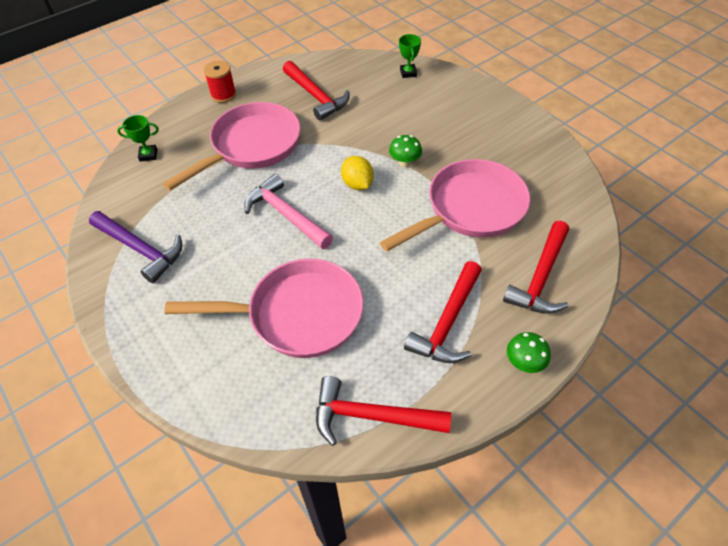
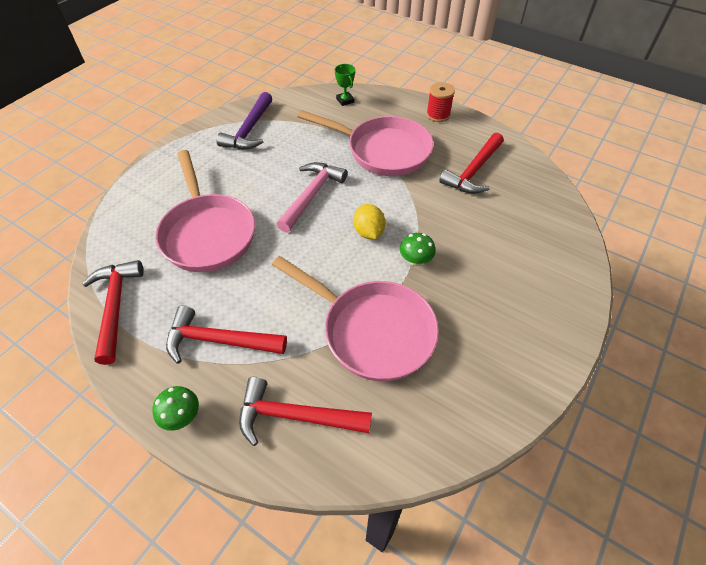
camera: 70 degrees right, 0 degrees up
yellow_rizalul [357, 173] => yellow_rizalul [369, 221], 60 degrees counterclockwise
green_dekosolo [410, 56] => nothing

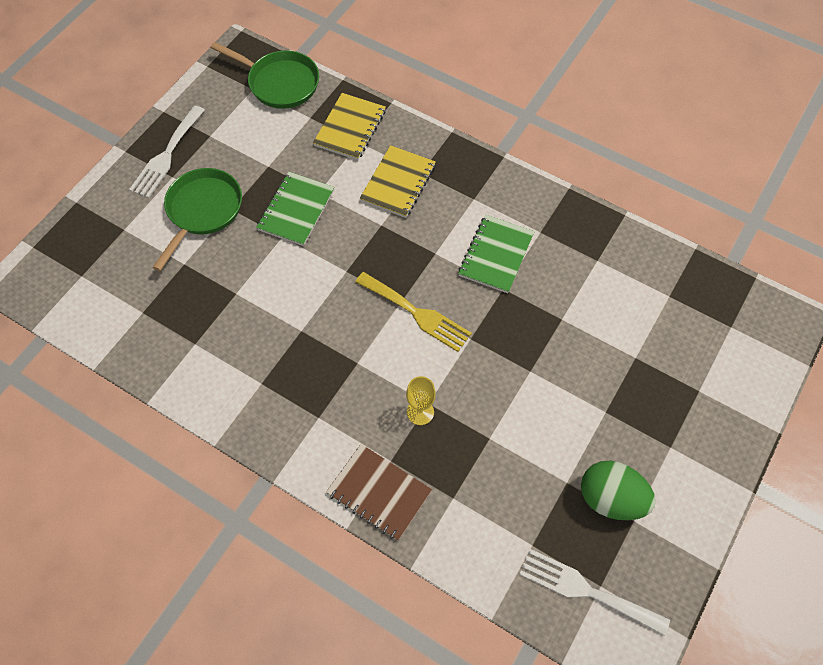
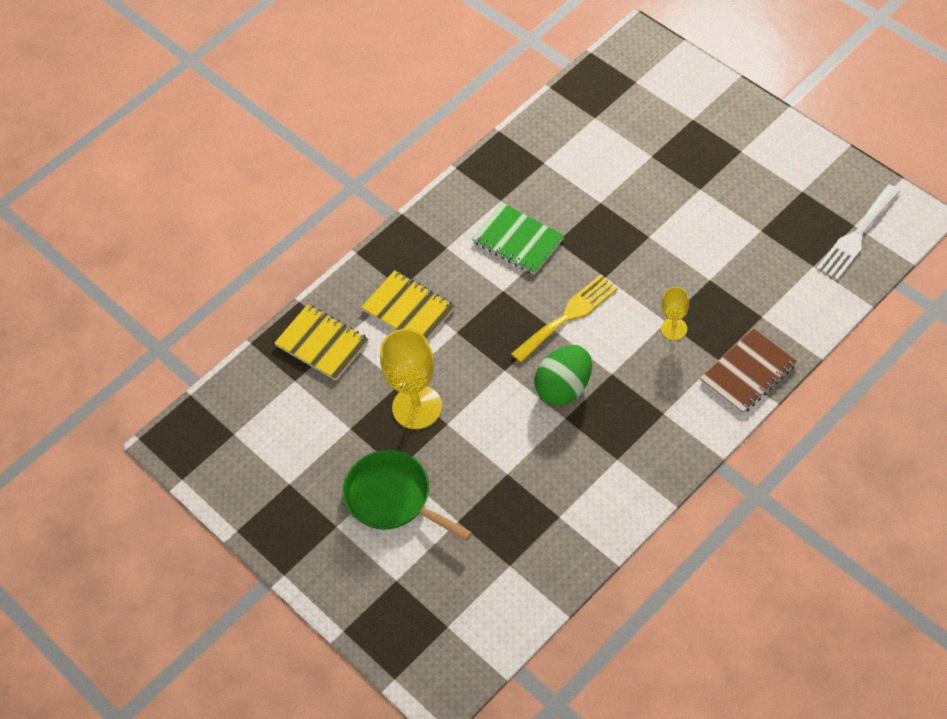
camera: 70 degrees left, 5 degrees down
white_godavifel [167, 151] => nothing
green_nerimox [265, 75] => nothing
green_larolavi [295, 209] => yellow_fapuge [411, 379]
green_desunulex [618, 490] => green_desunulex [563, 375], moved

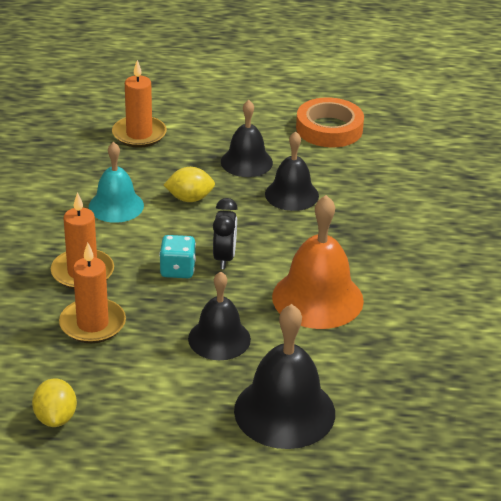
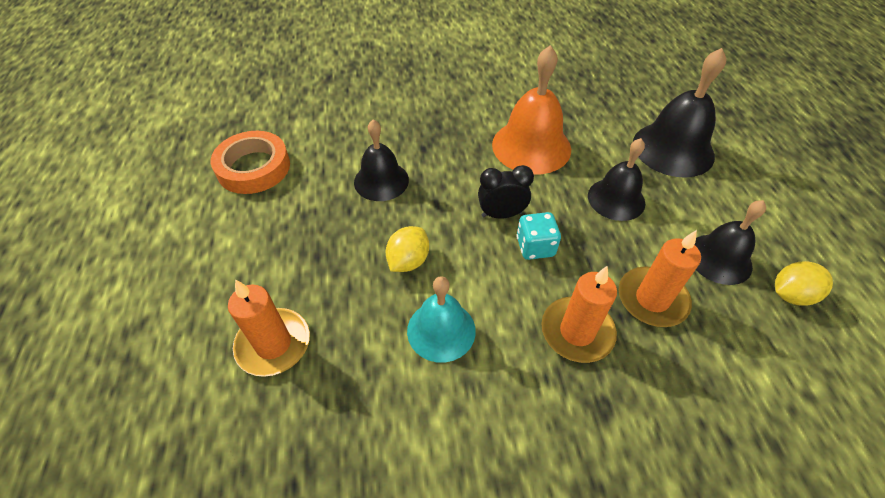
camera: 100 degrees left, 15 degrees up
yellow_rizalul [189, 184] => yellow_rizalul [407, 249], 45 degrees clockwise
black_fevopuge [247, 138] => black_fevopuge [730, 242], moved

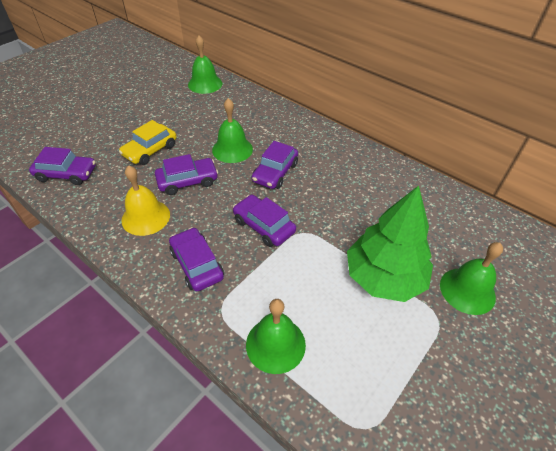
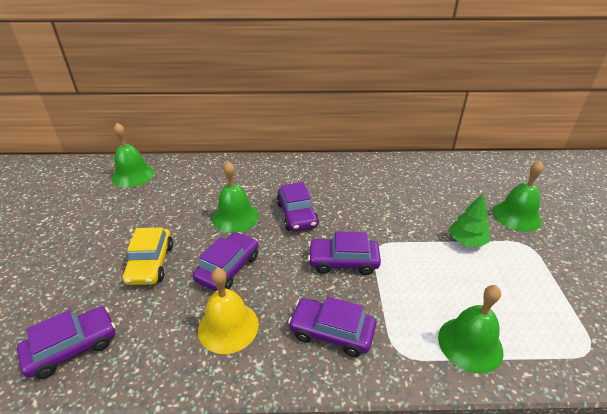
camera: 40 degrees left, 10 degrees down
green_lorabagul [390, 244] => green_lorabagul [469, 220], x0.51

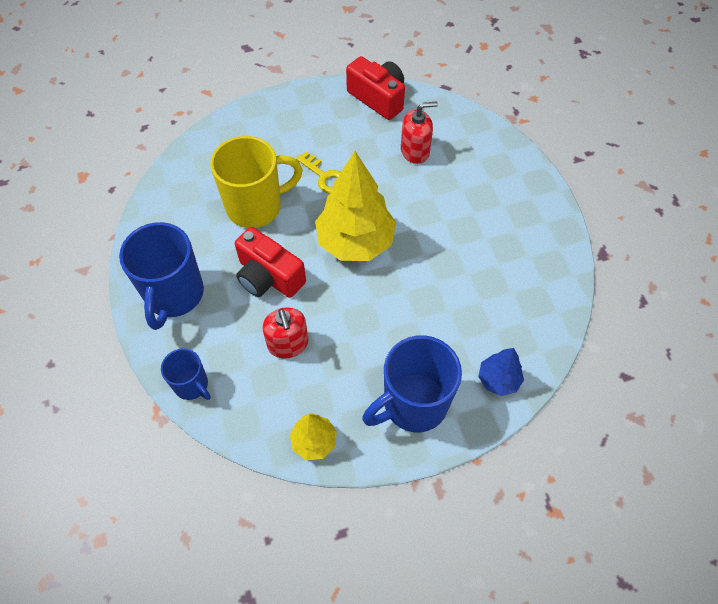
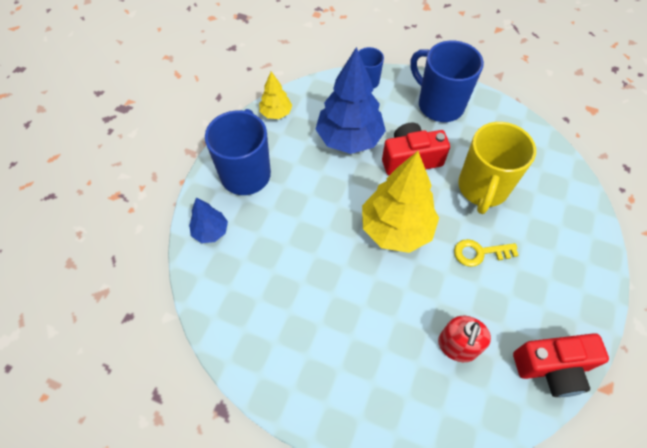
camera: 130 degrees right, 0 degrees up
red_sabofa [285, 332] => blue_lorabagul [351, 100]

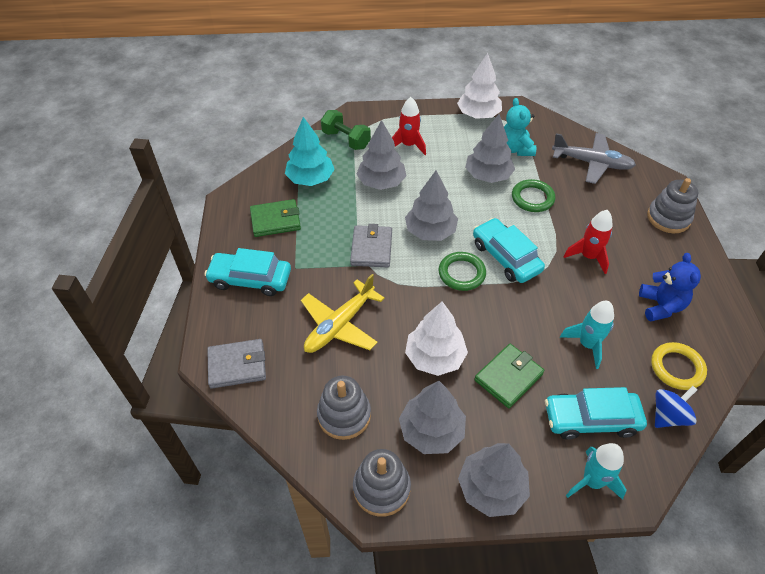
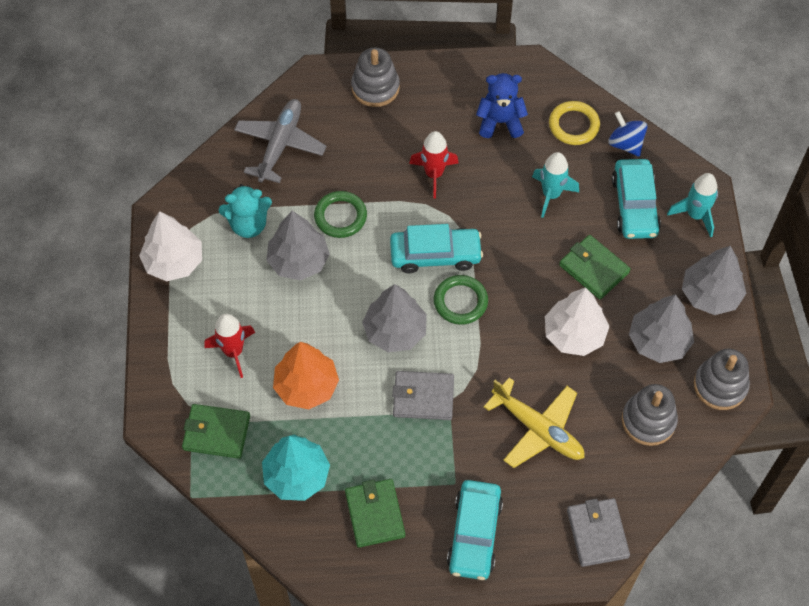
camera: 90 degrees left, 10 degrees up
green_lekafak [346, 130] => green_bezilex [216, 431]
grey_lorabagul [381, 155] => orange_lorabagul [306, 375]
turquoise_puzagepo [509, 250] => turquoise_puzagepo [436, 248], 150 degrees counterclockwise

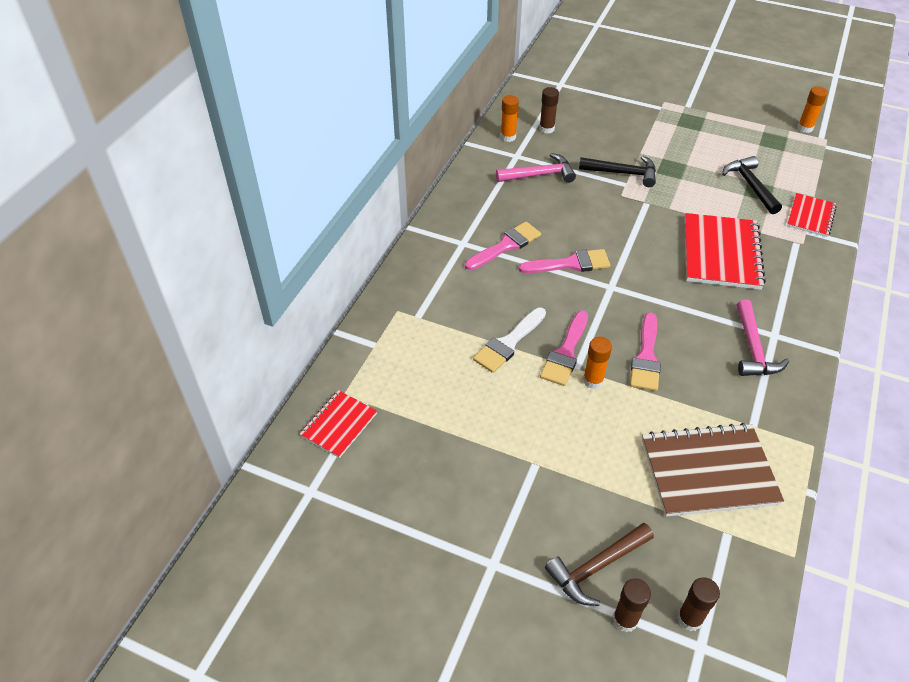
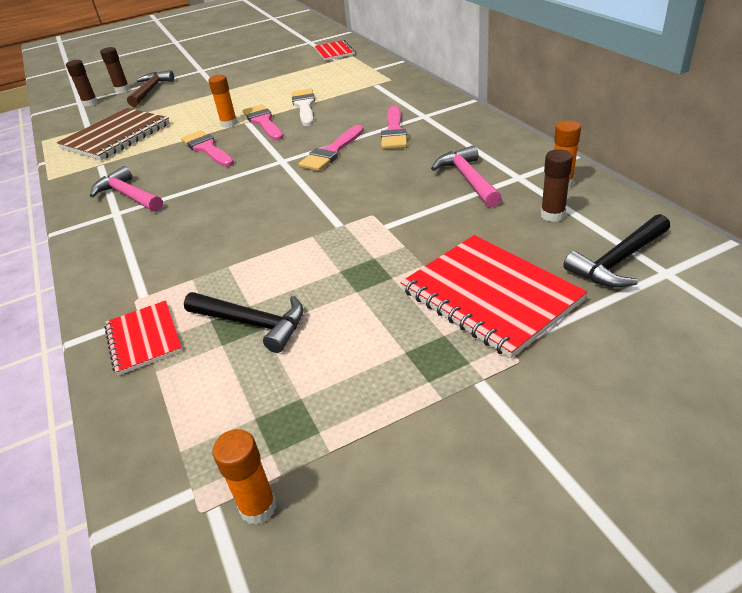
camera: 135 degrees right, 10 degrees down
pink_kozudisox [536, 168] => pink_kozudisox [466, 176], 135 degrees clockwise
black_kozudisox [617, 171] => black_kozudisox [616, 251], moved
red_larolavi [725, 251] => red_larolavi [493, 297], moved

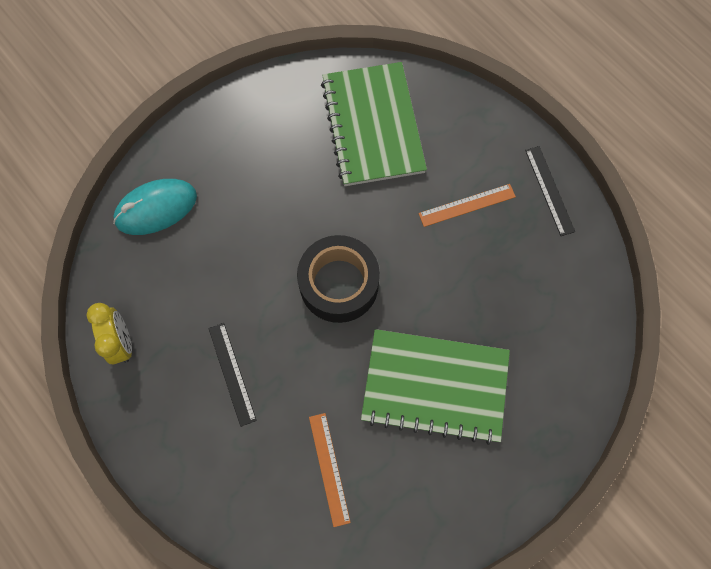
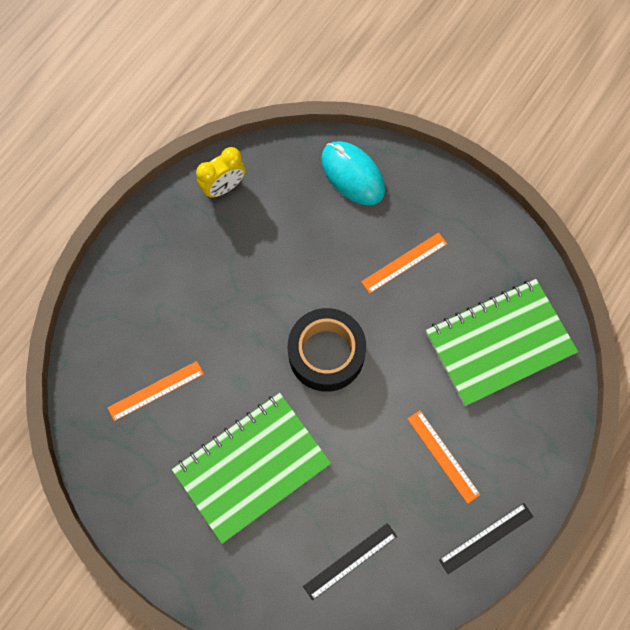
camera: 75 degrees right, 0 degrees up
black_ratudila [232, 375] => black_ratudila [350, 561], moved
green_larolavi [435, 387] => green_larolavi [251, 468], 60 degrees clockwise
nothing => orange_ratudila [404, 263]

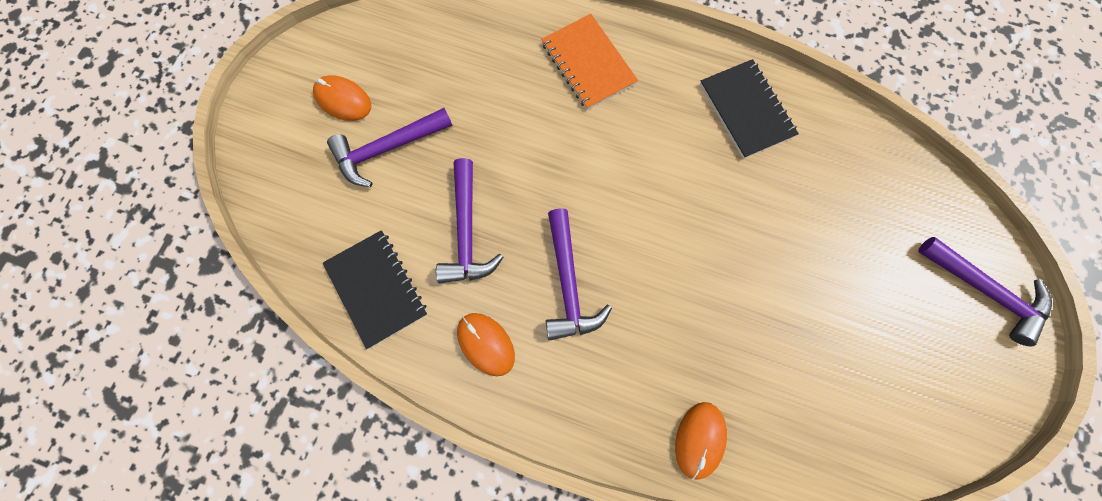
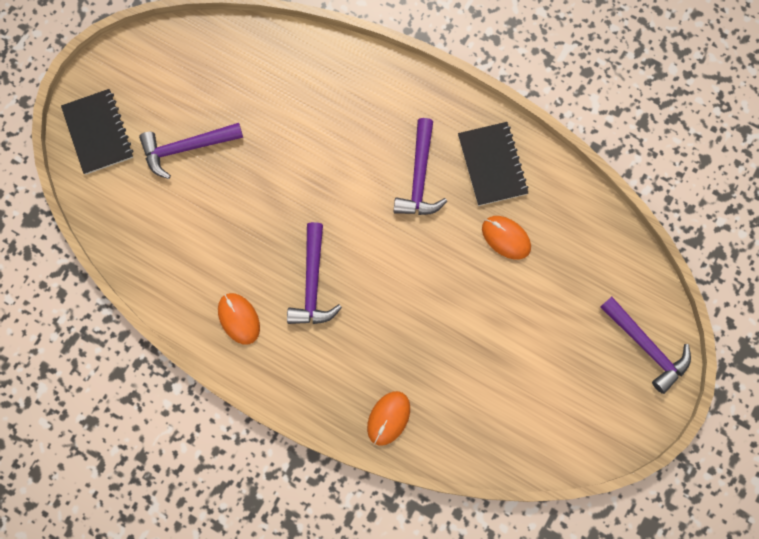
camera: 10 degrees right, 0 degrees up
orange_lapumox [342, 98] => orange_lapumox [506, 238], moved
black_larolavi [375, 289] => black_larolavi [97, 132], moved
purple_kozudisox [470, 221] => purple_kozudisox [420, 166], moved
orange_larolavi [589, 62] => nothing

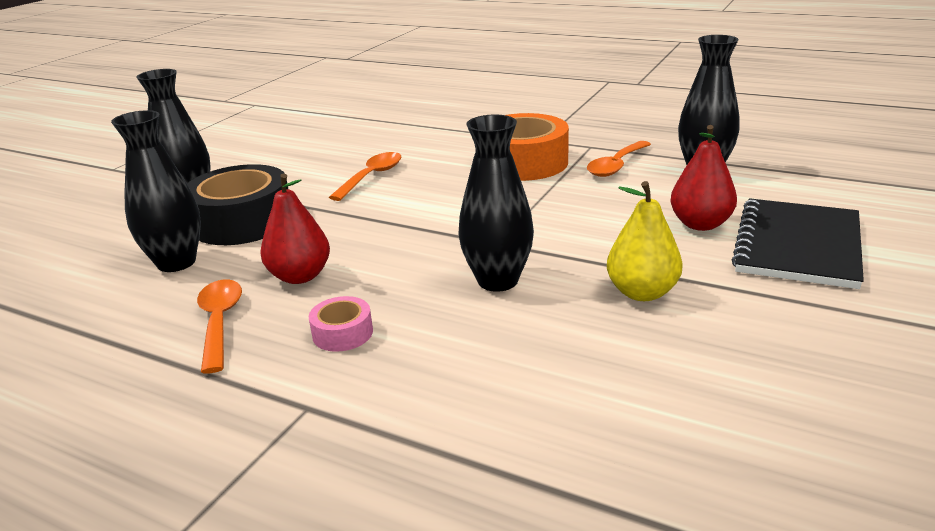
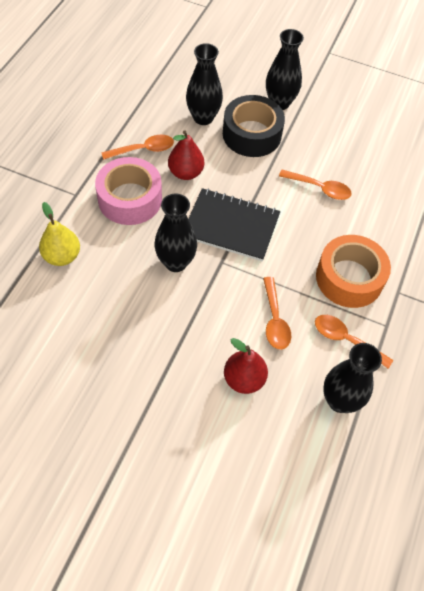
camera: 80 degrees right, 30 degrees up
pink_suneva [341, 324] => pink_suneva [128, 191], x2.16
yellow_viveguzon [645, 241] => yellow_viveguzon [59, 234], moved
black_larolavi [798, 243] => black_larolavi [234, 224], moved
nothing => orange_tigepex [277, 313]

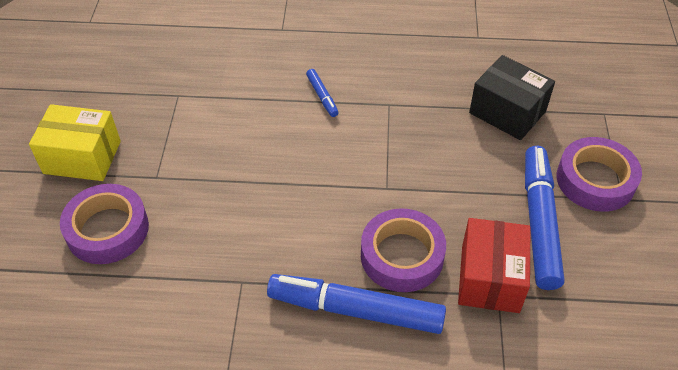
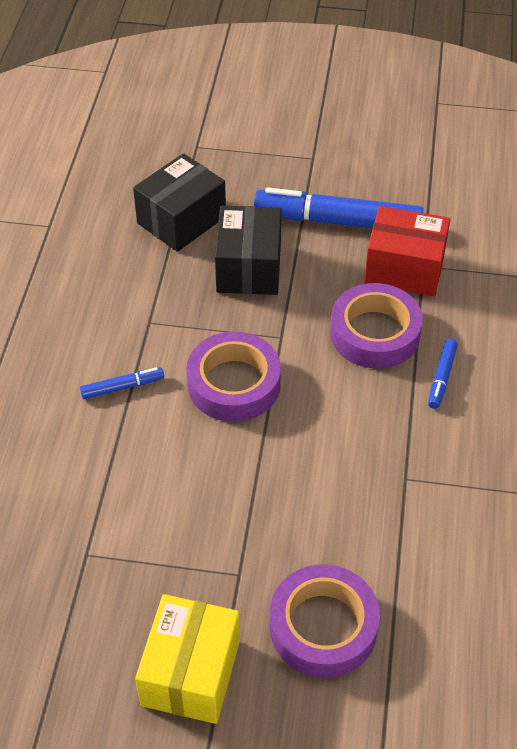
camera: 85 degrees left, 0 degrees up
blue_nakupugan [356, 304] => blue_nakupugan [443, 374], x0.45
purple_suneva [599, 174] => purple_suneva [233, 377], moved
nothing => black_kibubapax [248, 250]

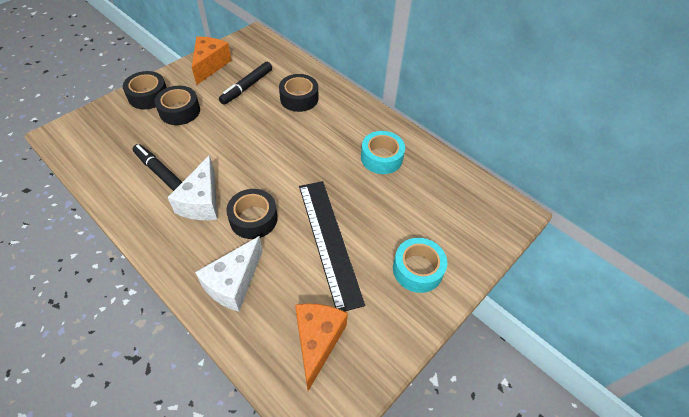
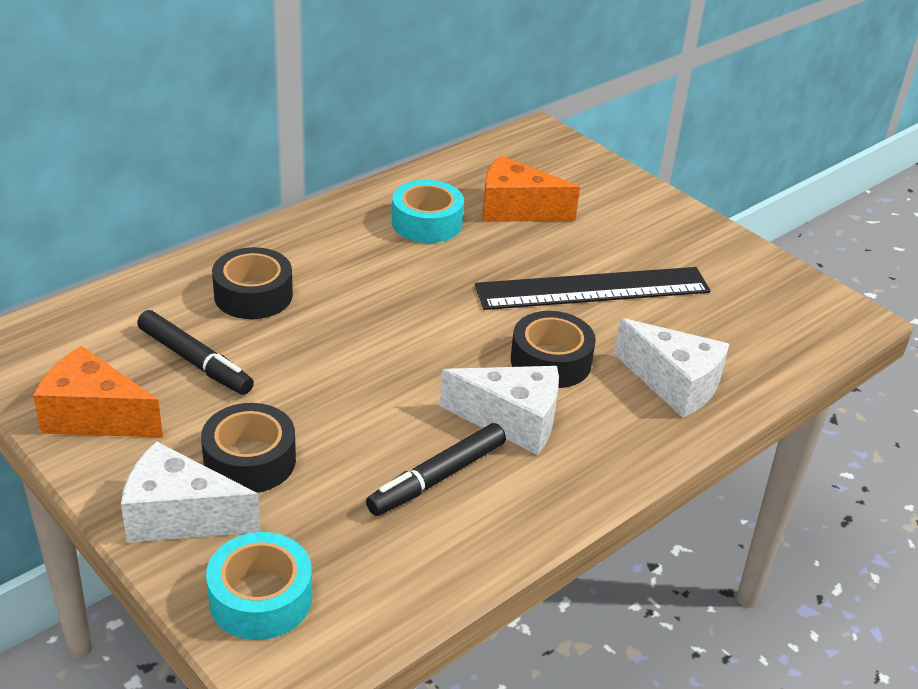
camera: 85 degrees left, 15 degrees down
black_suneva [145, 90] => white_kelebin [190, 492]
orange_kelebin [321, 347] => orange_kelebin [531, 189], moved
turquoise_suneva [420, 265] => turquoise_suneva [259, 586], moved

